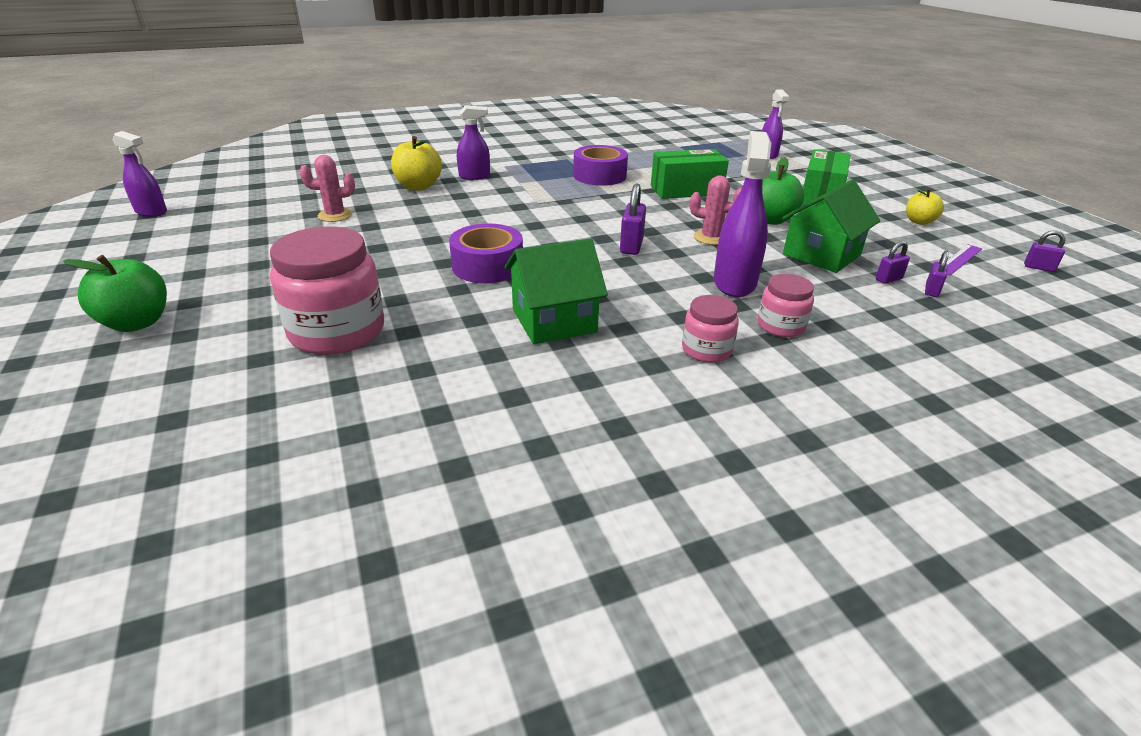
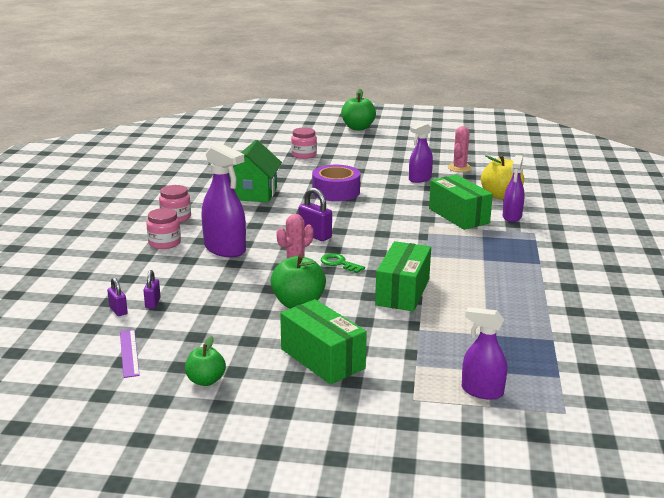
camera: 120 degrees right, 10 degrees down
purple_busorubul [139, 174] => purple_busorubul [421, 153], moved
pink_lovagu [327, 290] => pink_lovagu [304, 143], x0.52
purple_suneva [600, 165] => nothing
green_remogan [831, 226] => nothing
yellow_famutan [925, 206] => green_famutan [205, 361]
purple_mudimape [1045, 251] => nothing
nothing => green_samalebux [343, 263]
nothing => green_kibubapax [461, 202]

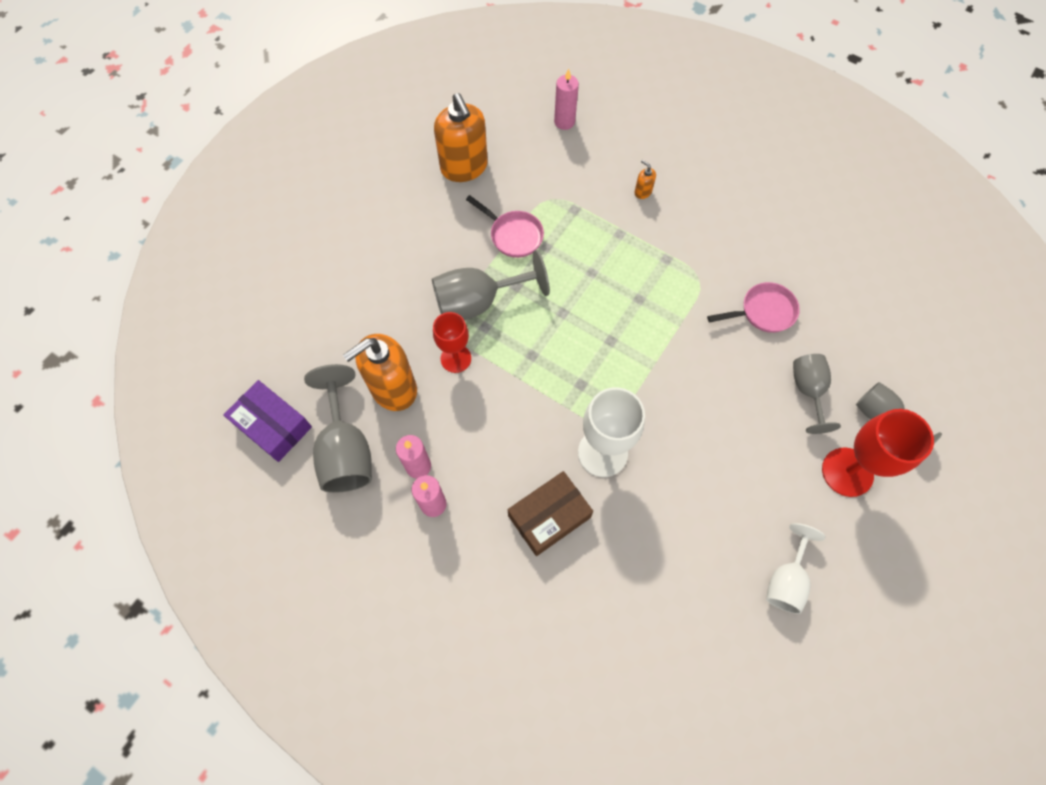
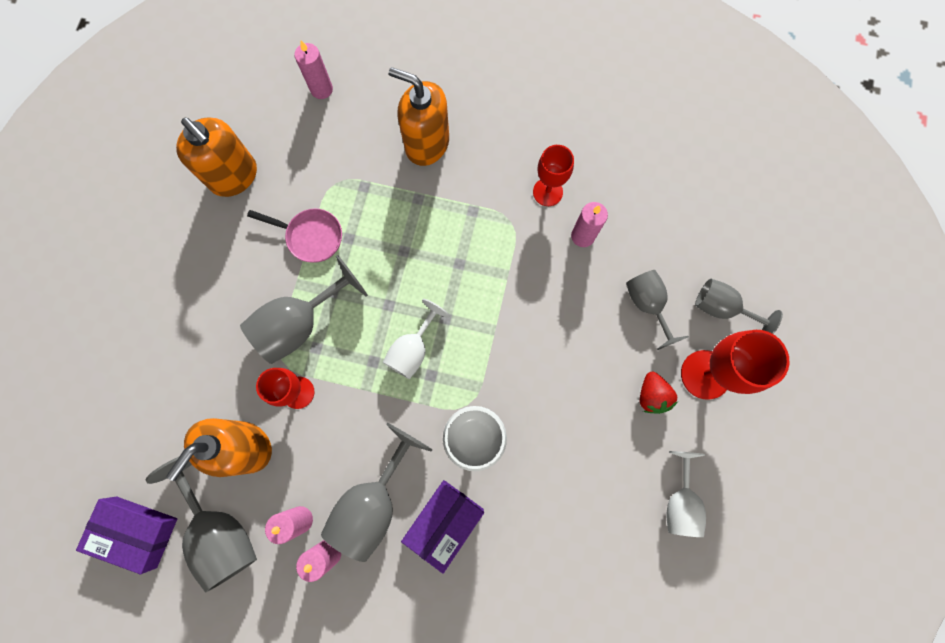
camera: 20 degrees left, 10 degrees up
brown_kibubapax [550, 513] => purple_kibubapax [442, 527]
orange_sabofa [645, 179] => orange_sabofa [419, 116], x2.50
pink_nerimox [753, 307] => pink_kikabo [589, 224]
nothing => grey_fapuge [377, 492]
nothing => white_fapuge [416, 339]
nothing => red_fapuge [553, 175]
nothing => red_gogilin [659, 393]

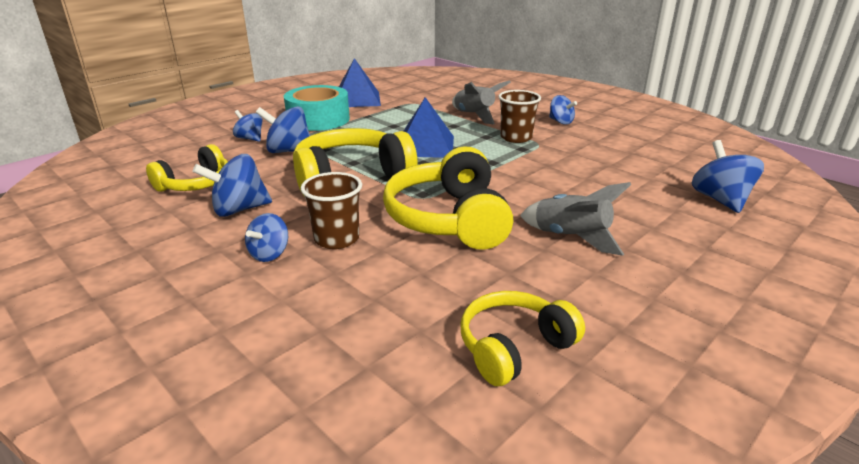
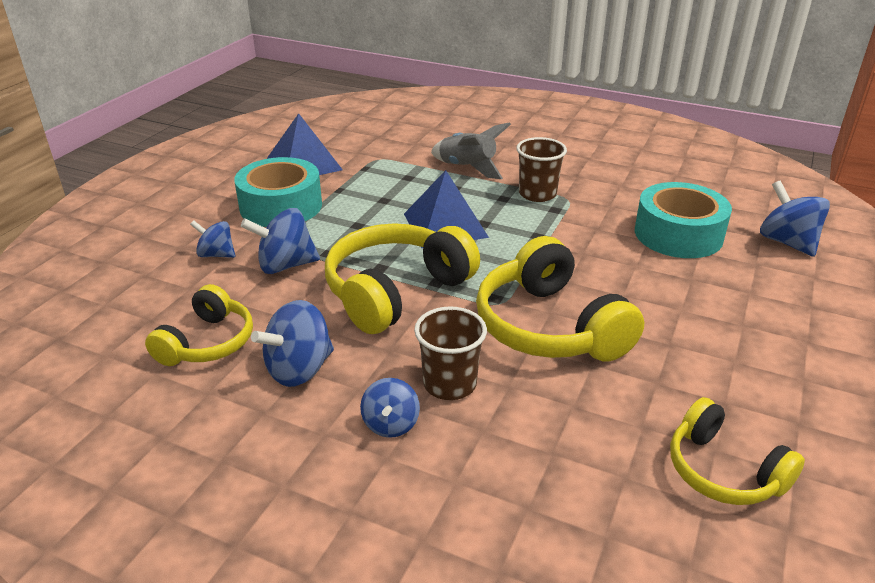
camera: 20 degrees left, 5 degrees up
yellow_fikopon [523, 338] => yellow_fikopon [737, 451], 75 degrees counterclockwise
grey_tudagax [575, 219] => nothing
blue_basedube [563, 110] => nothing
nothing => turquoise_suneva [683, 220]

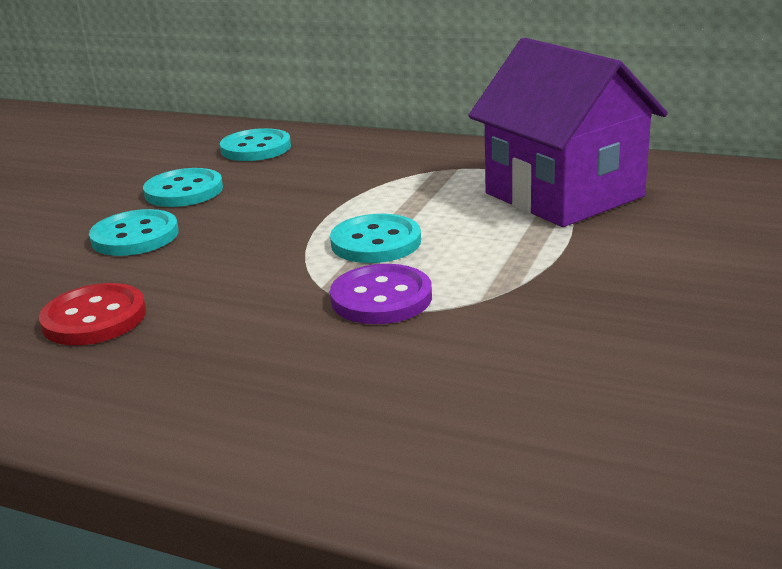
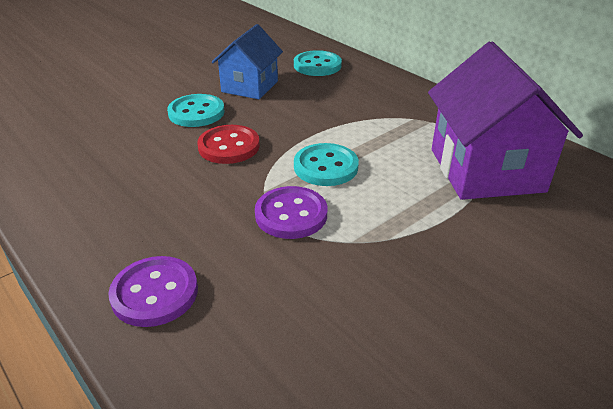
camera: 25 degrees right, 10 degrees up
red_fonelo [92, 314] => red_fonelo [228, 144], moved
turquoise_fonelo [183, 187] => blue_remogan [247, 61]
nothing => purple_fonelo [153, 291]

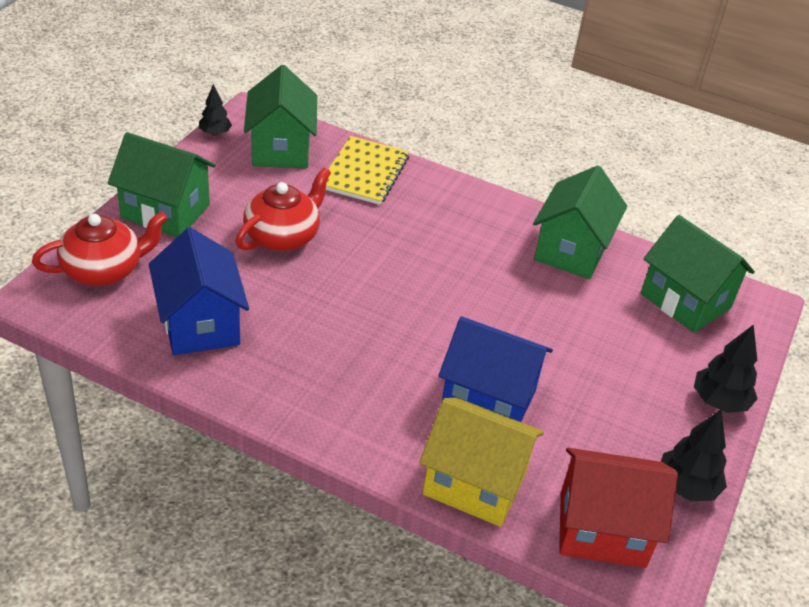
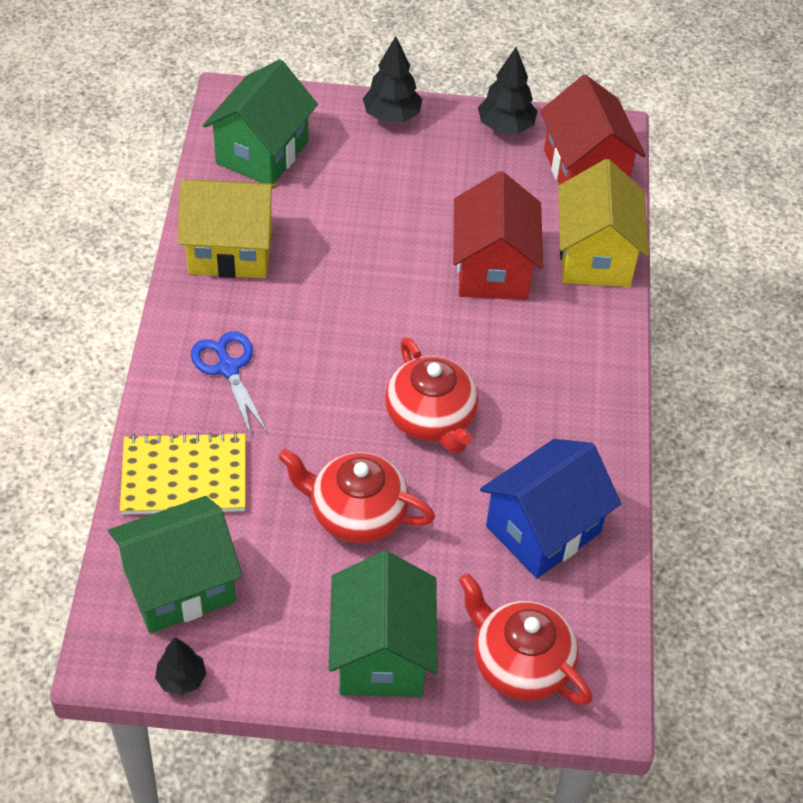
camera: 110 degrees left, 10 degrees up
blue_remogan [496, 369] => red_remogan [498, 235]
green_remogan [580, 222] => yellow_remogan [227, 228]
nothing => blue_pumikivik [229, 383]
nothing => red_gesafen [432, 395]

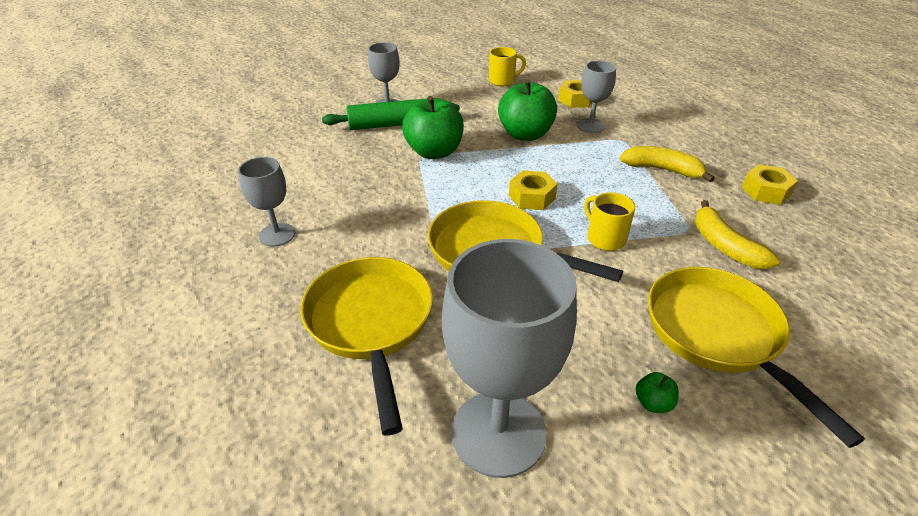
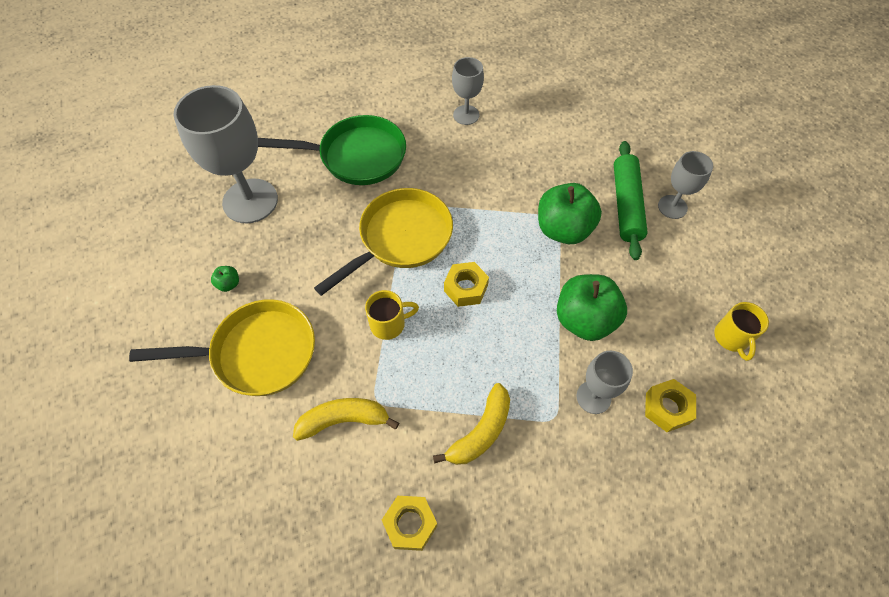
camera: 105 degrees right, 20 degrees up
yellow_nerimox [366, 346] => green_nerimox [332, 150]

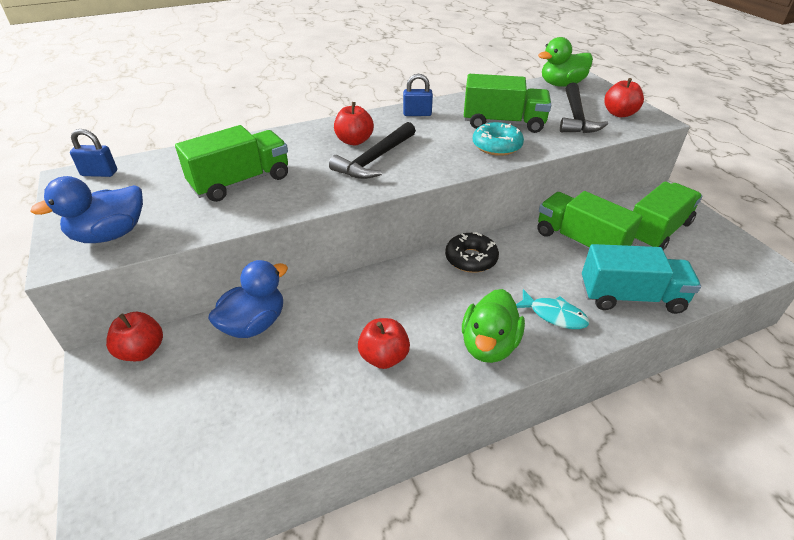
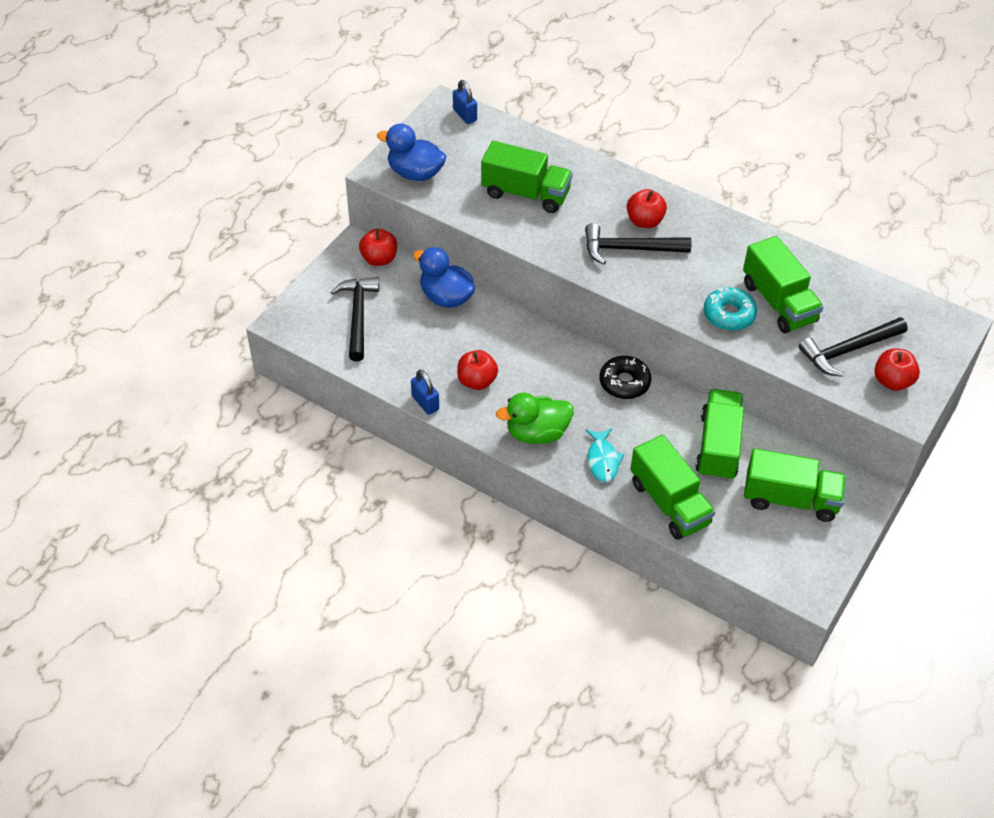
camera: 55 degrees right, 10 degrees up
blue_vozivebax [248, 299] => blue_vozivebax [444, 277], 150 degrees counterclockwise
blue_mudimape [418, 95] => blue_mudimape [425, 392], moved
green_vozivebax [565, 62] => nothing
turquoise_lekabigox [641, 279] => green_lekabigox [672, 487]
nothing => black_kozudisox [355, 319]

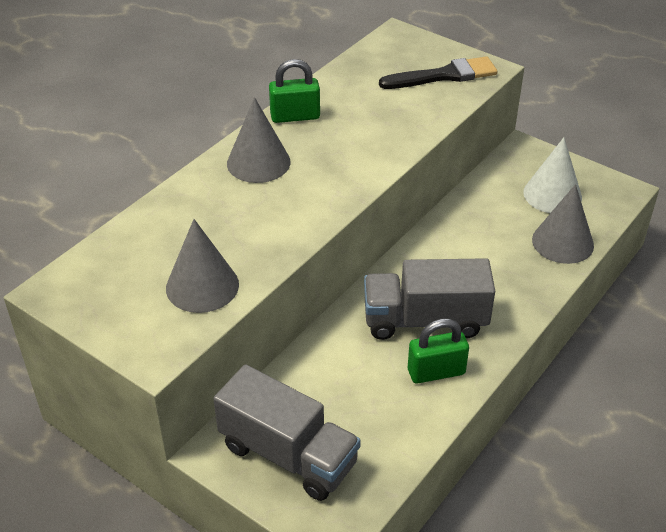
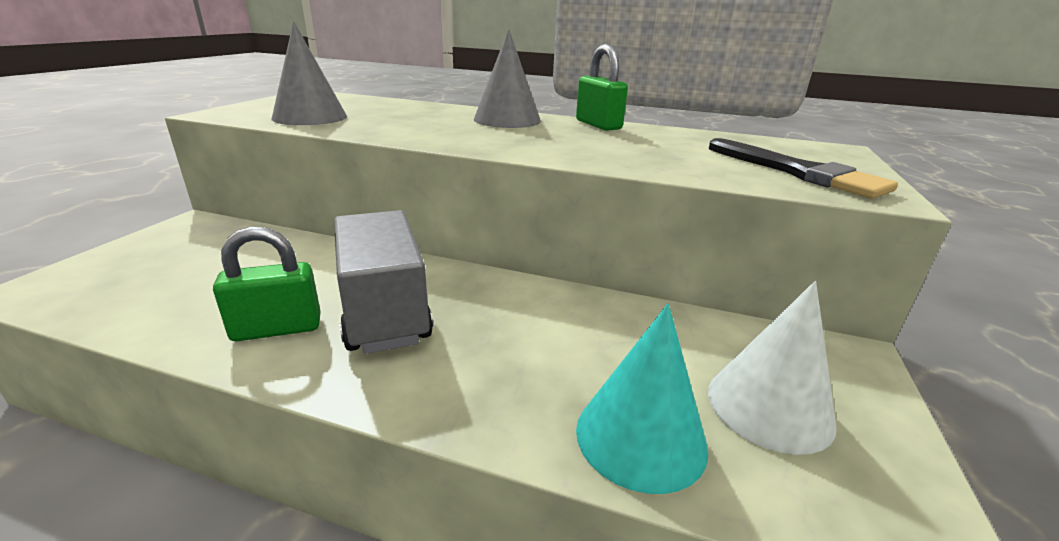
camera: 70 degrees right, 15 degrees down
grey_lekabigox [287, 432] => nothing
green_mudimape [438, 351] => green_mudimape [267, 283], 75 degrees counterclockwise
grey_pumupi [563, 224] => turquoise_pumupi [642, 399]

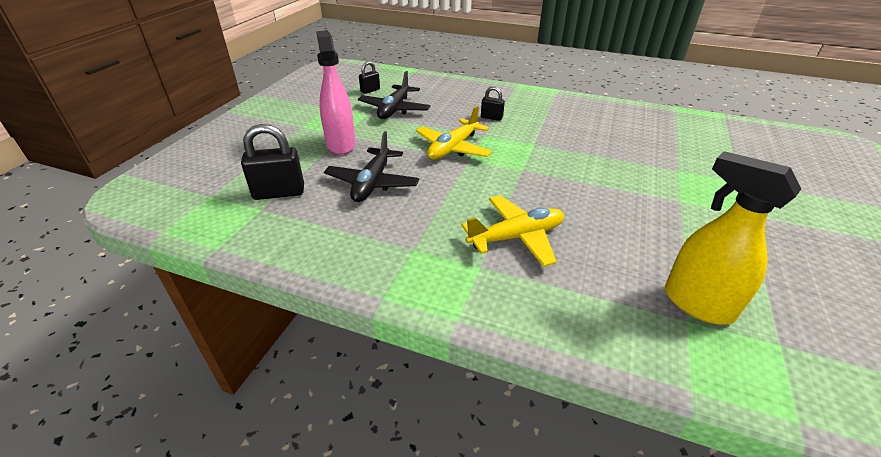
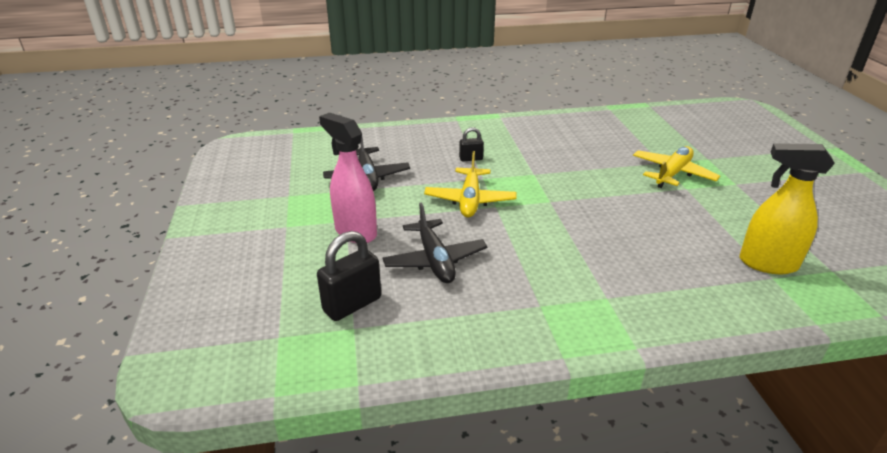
camera: 30 degrees left, 5 degrees down
black_mudimape [369, 77] => nothing
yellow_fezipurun [512, 231] => yellow_fezipurun [676, 167], moved

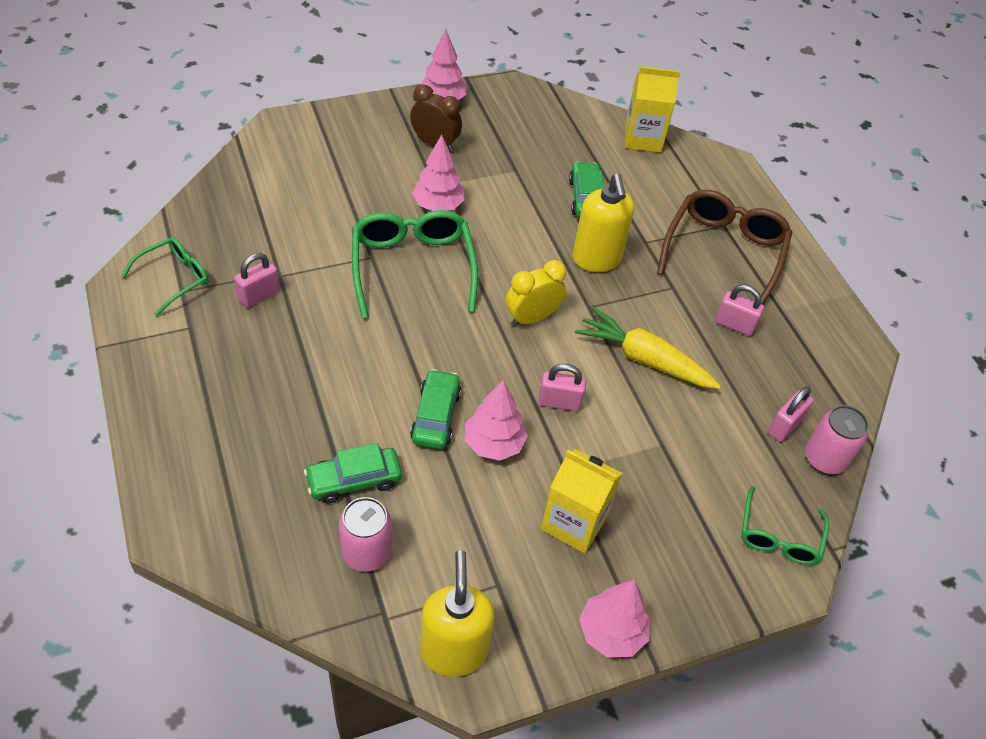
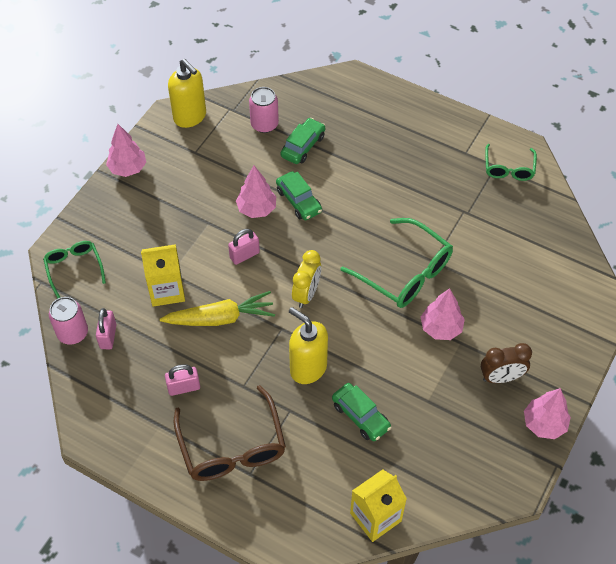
camera: 145 degrees right, 5 degrees up
pink_mudimape [257, 280] => nothing
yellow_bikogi [581, 501] => yellow_bikogi [163, 275], moved

